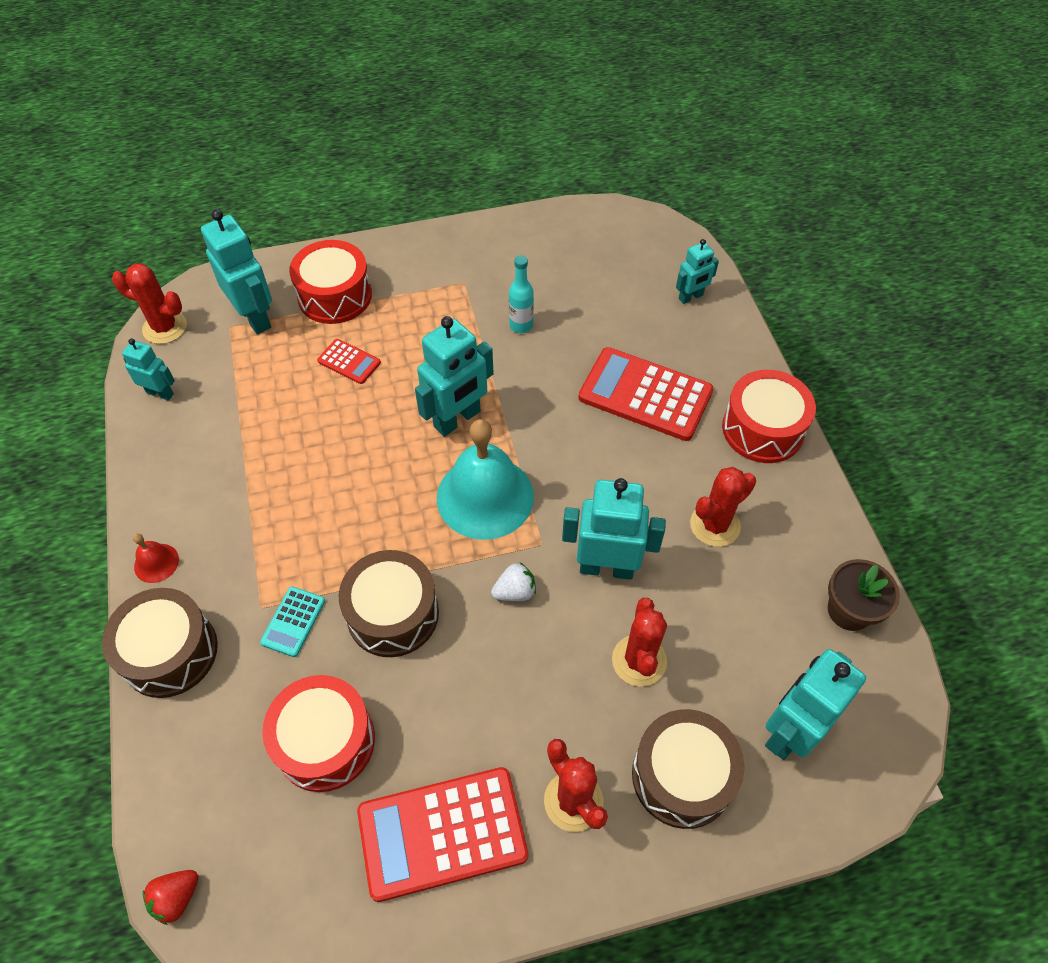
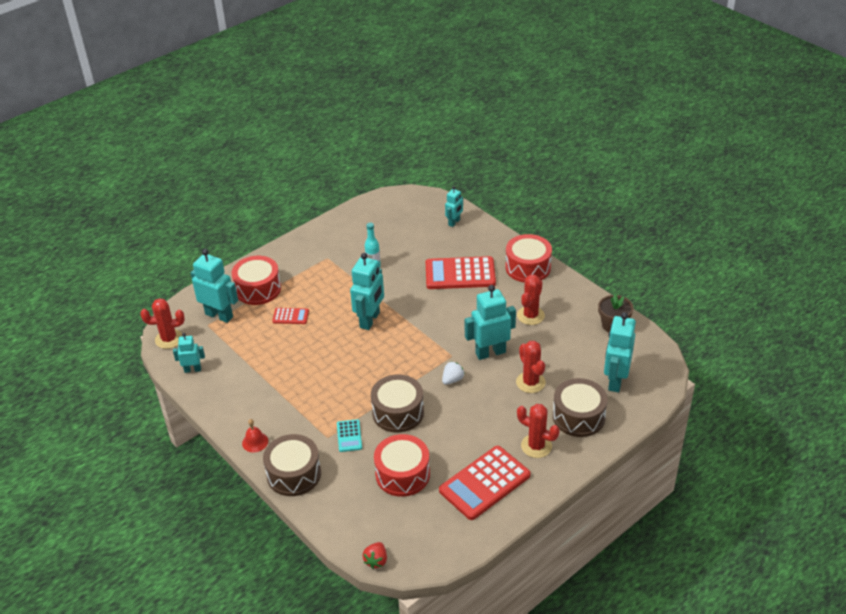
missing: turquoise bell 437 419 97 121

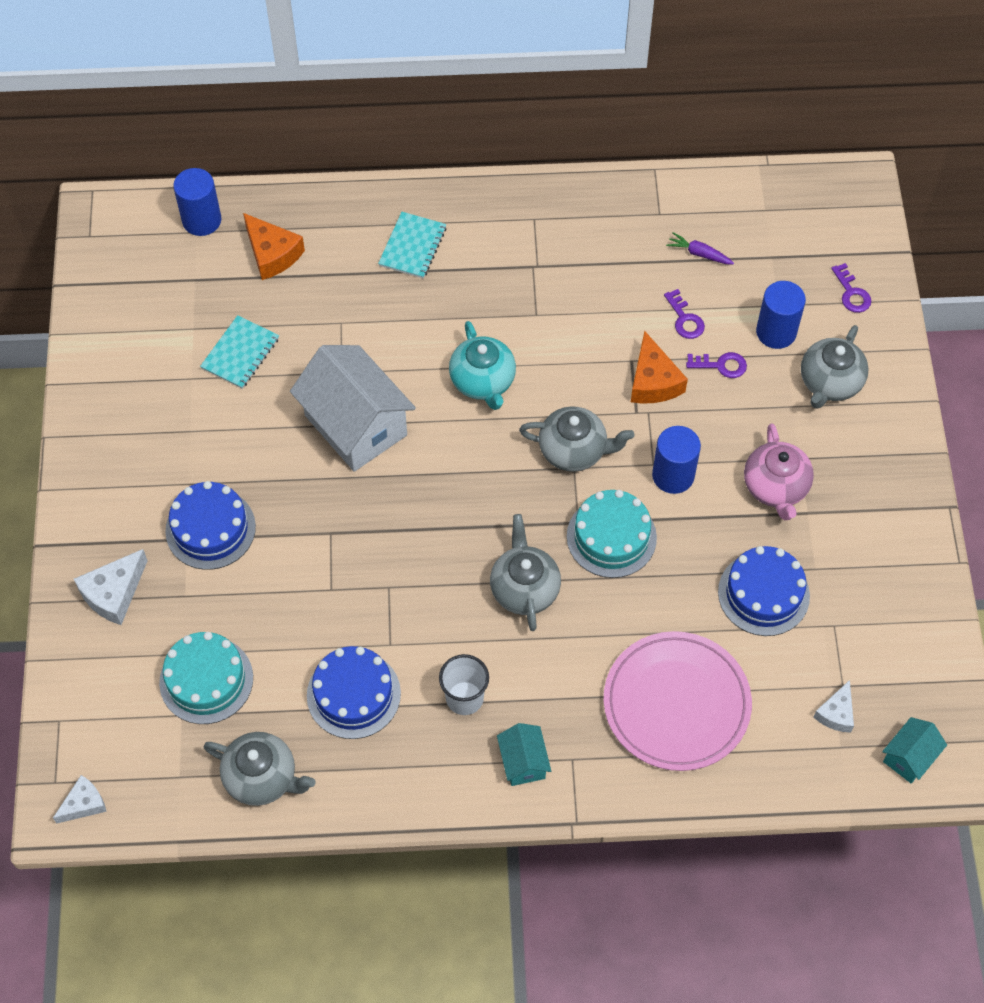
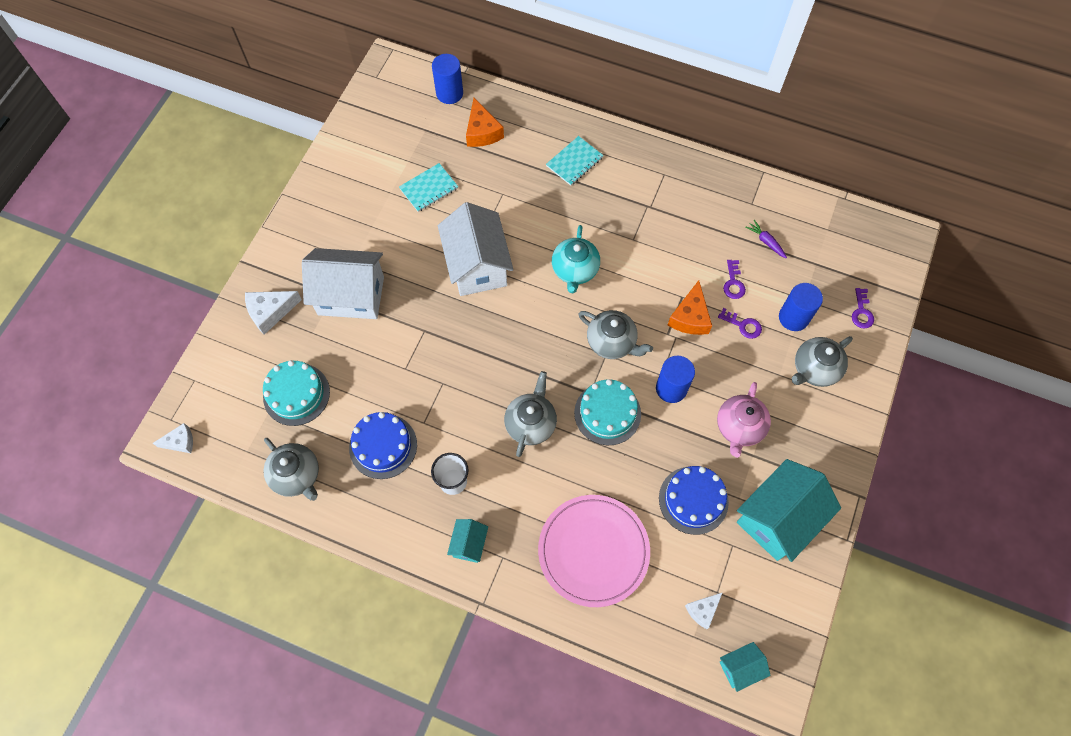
appeared: turquoise house 737 459 104 103
exchanged: blue cake 165 481 91 89 to white house 302 248 82 71

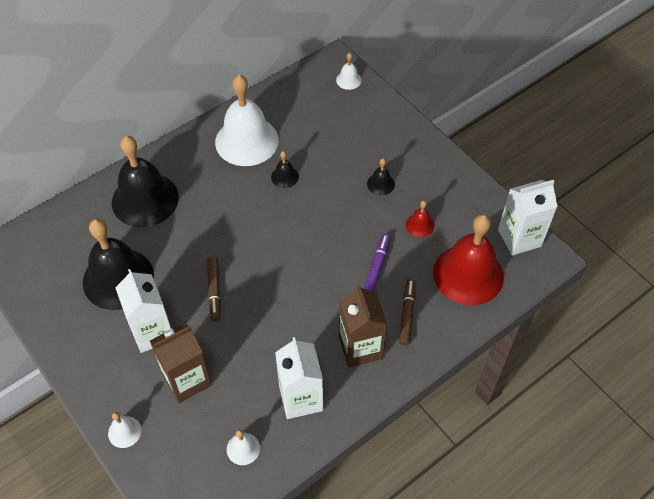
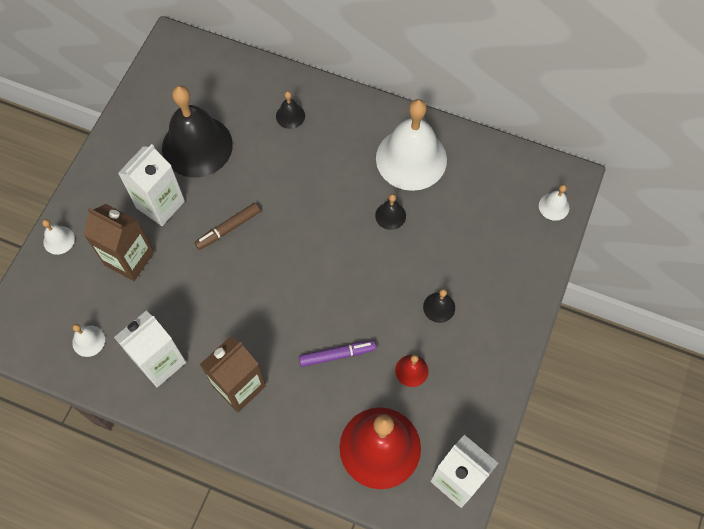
missing: brown marker 399 279 16 66
size: black bell 112 136 67 91 = 276 91 29 38 x0.42

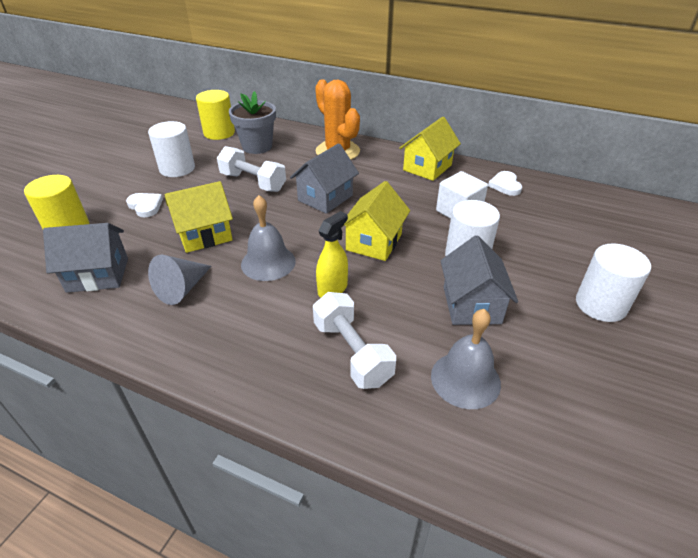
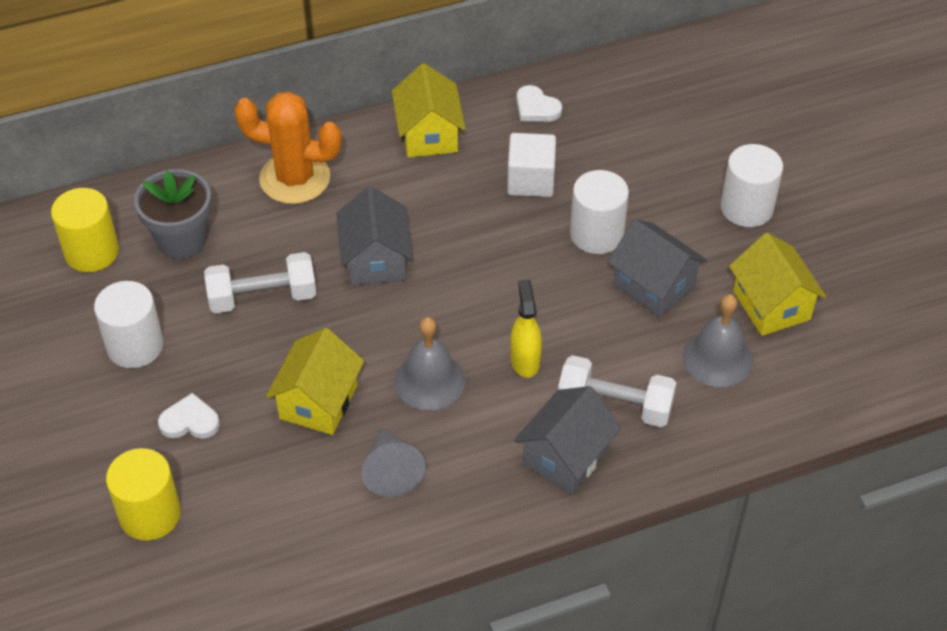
relocated: grey house 43 223 85 70 to 514 386 107 108; yellow house 342 181 68 80 to 729 233 97 103

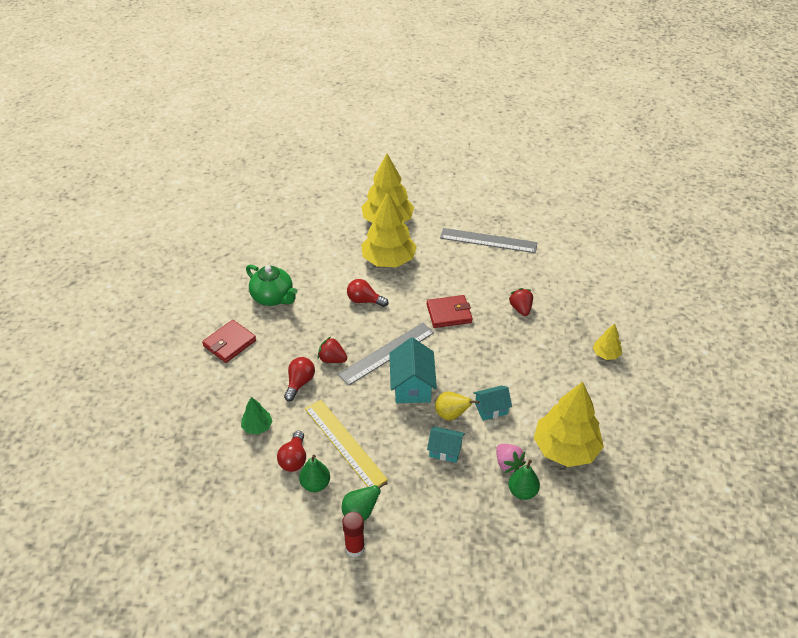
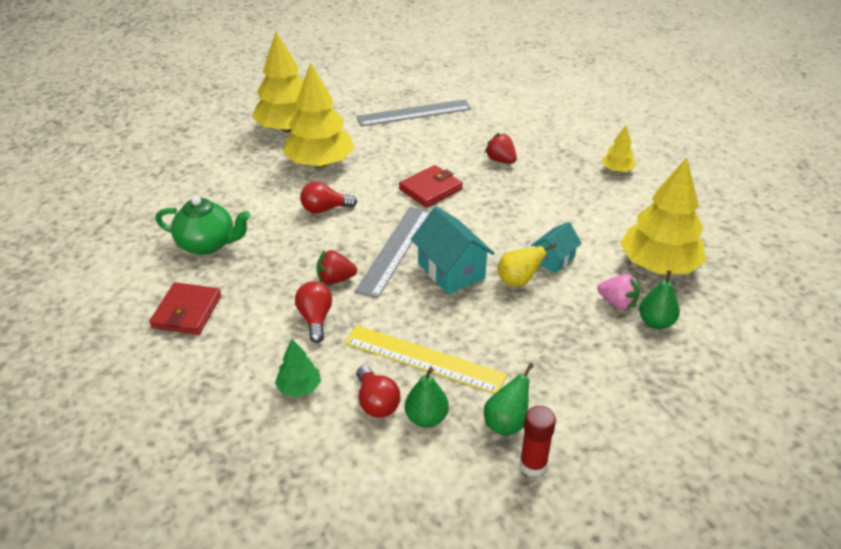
missing: turquoise house 427 426 38 37

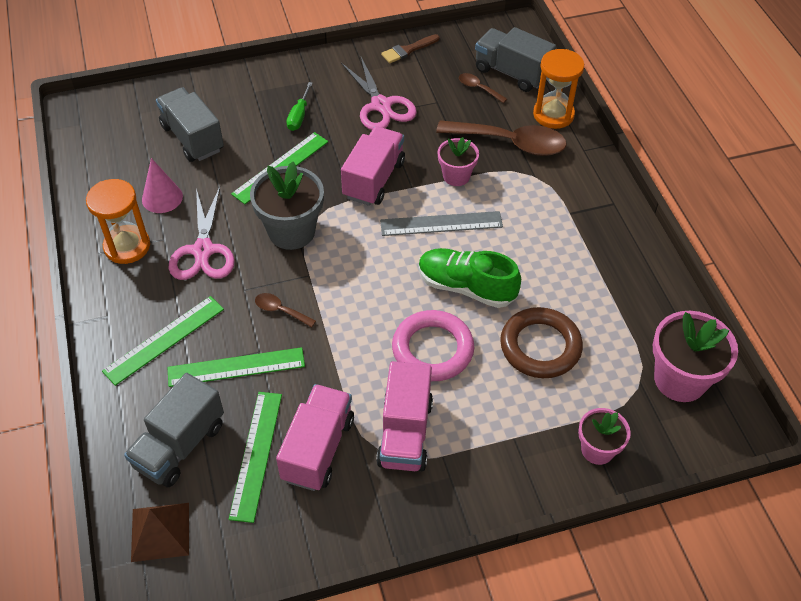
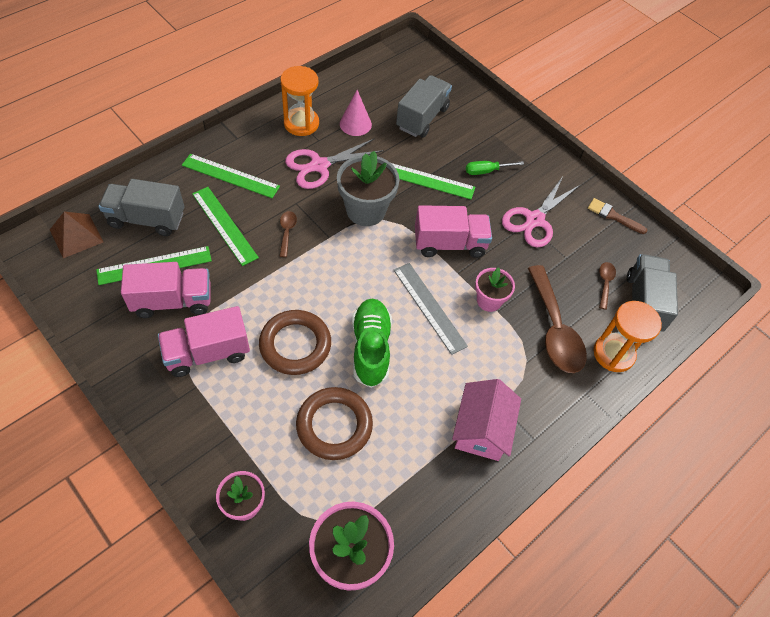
appeared: pink house 452 379 69 82
colour: pink ring 392 310 82 71 to brown ring 259 310 72 65

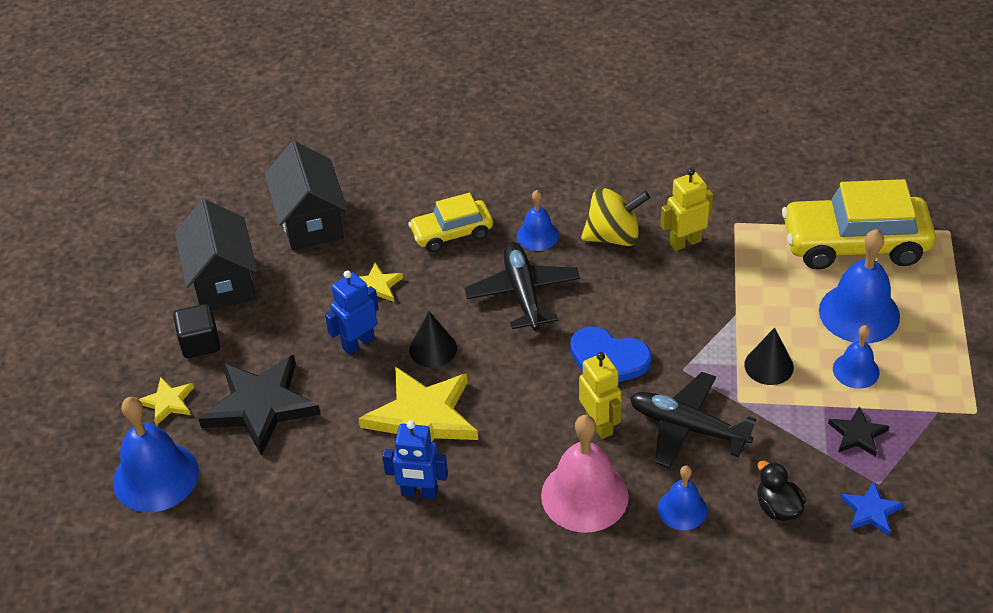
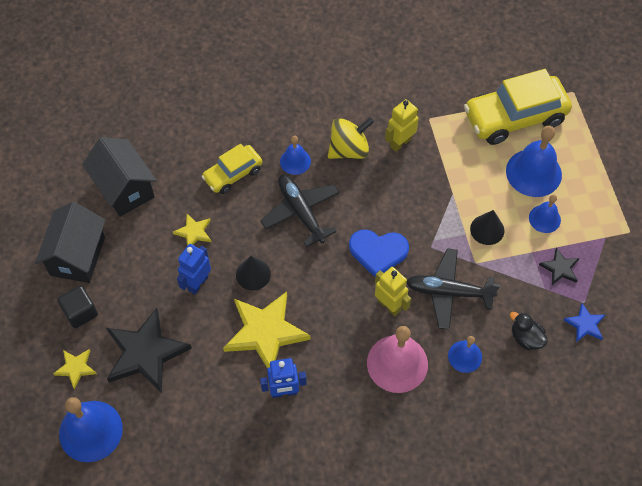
spun: black house 175 199 82 111 = 35 202 71 81 45 degrees clockwise

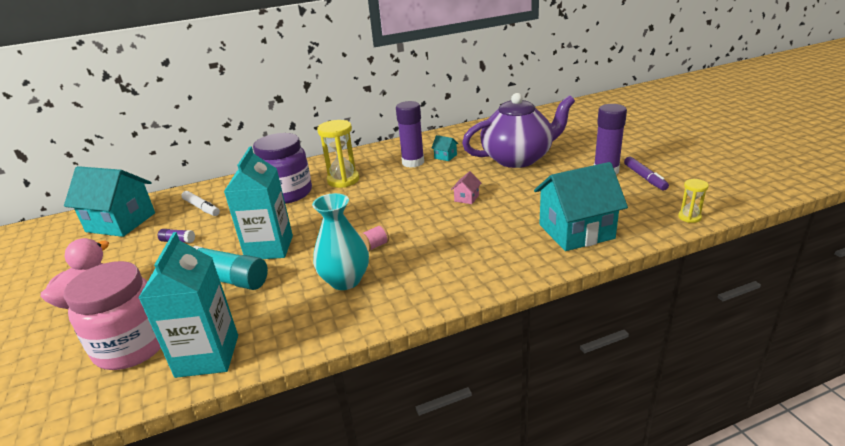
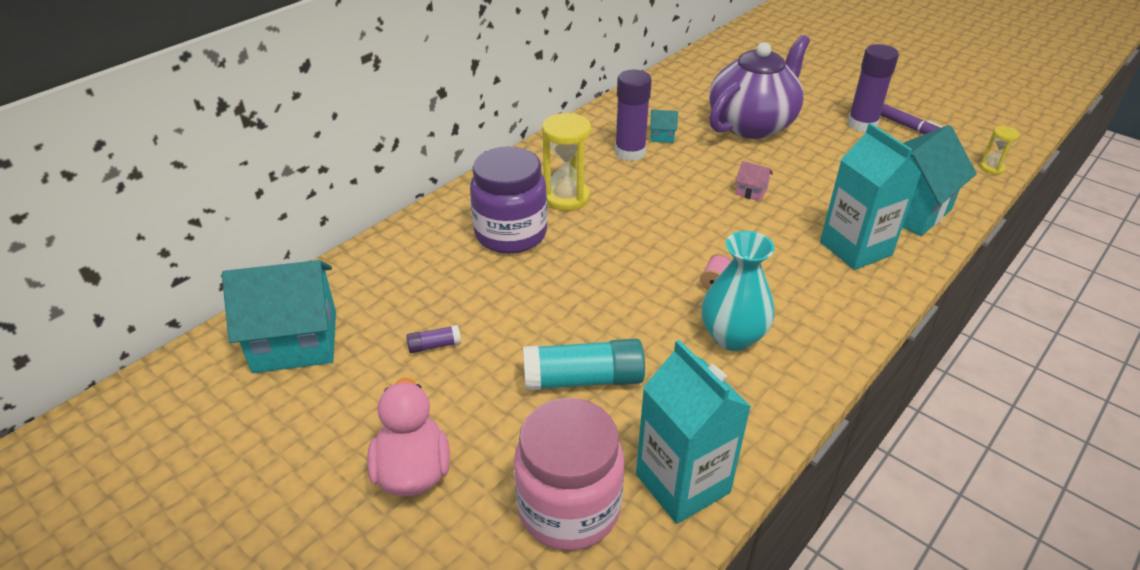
missing: white marker 182 191 38 25
relocated: turquoise carton 224 147 69 112 to 820 123 102 147
spun: pink house 451 171 30 33 = 735 161 38 40 60 degrees counterclockwise

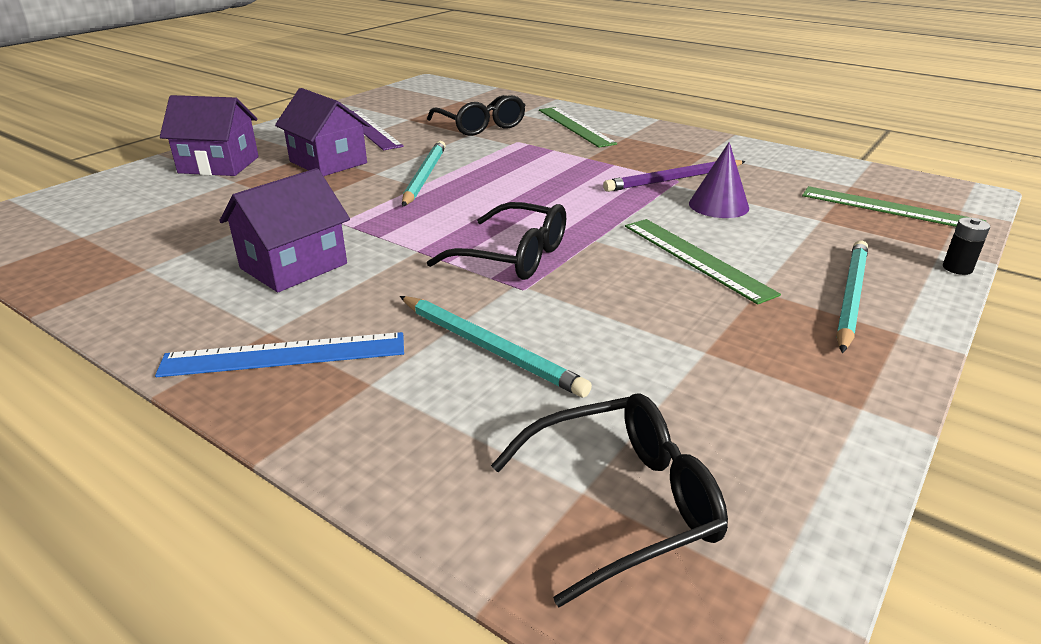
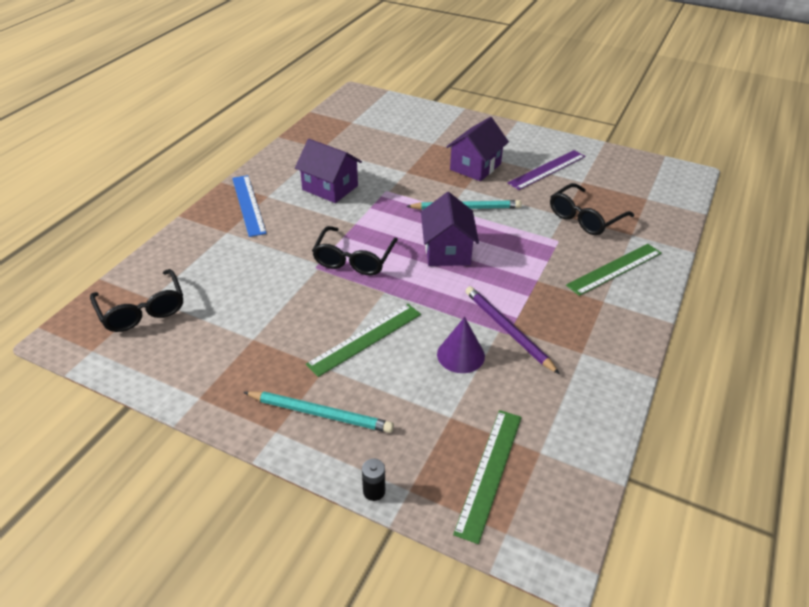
missing: turquoise pencil 400 296 192 102
relocated: purple house 160 95 99 81 to 421 192 58 74

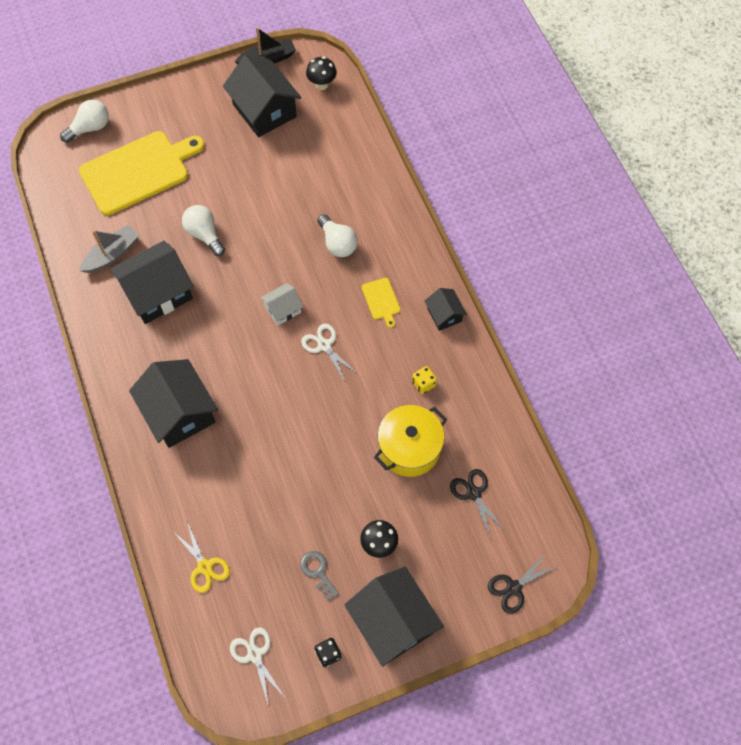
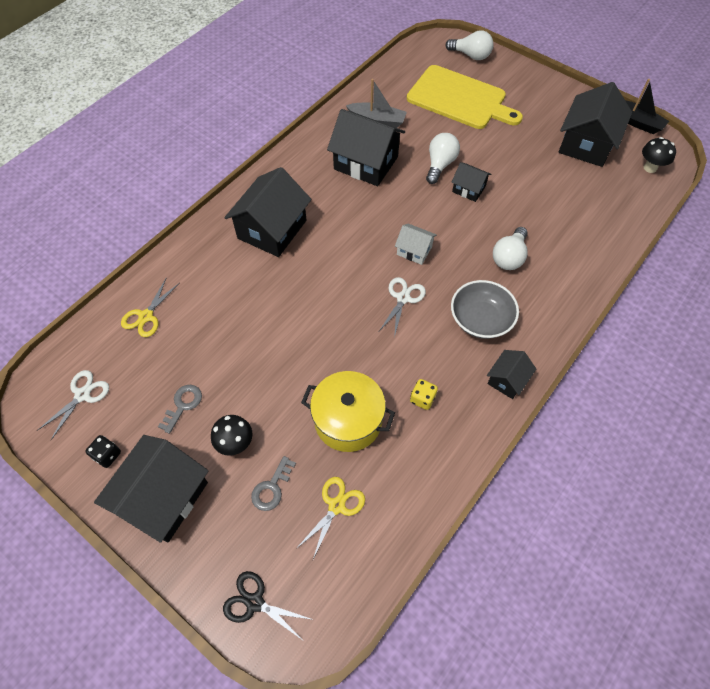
appeared: grey key 251 456 45 55; black house 451 162 40 40
exchanged: yellow cutting board 362 278 39 50 to grey bowl 451 280 68 59
colour: black scissors 450 469 56 70 to yellow scissors 296 477 69 82

